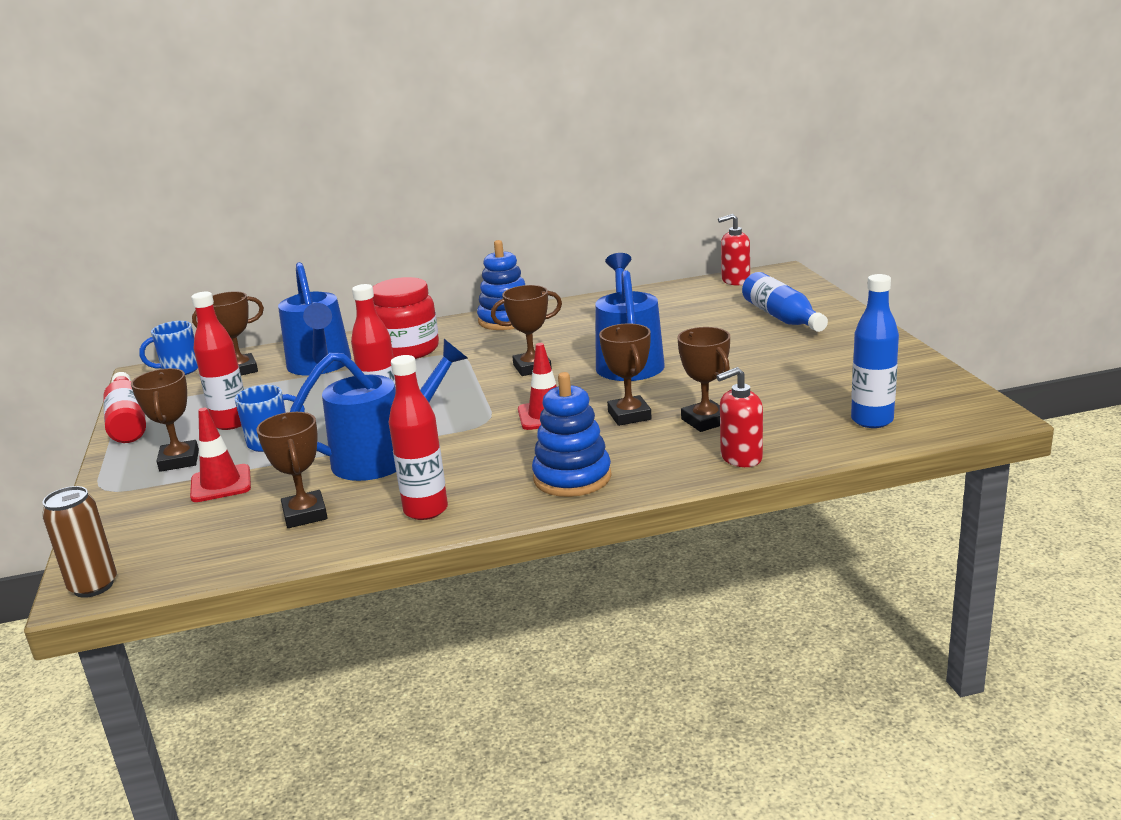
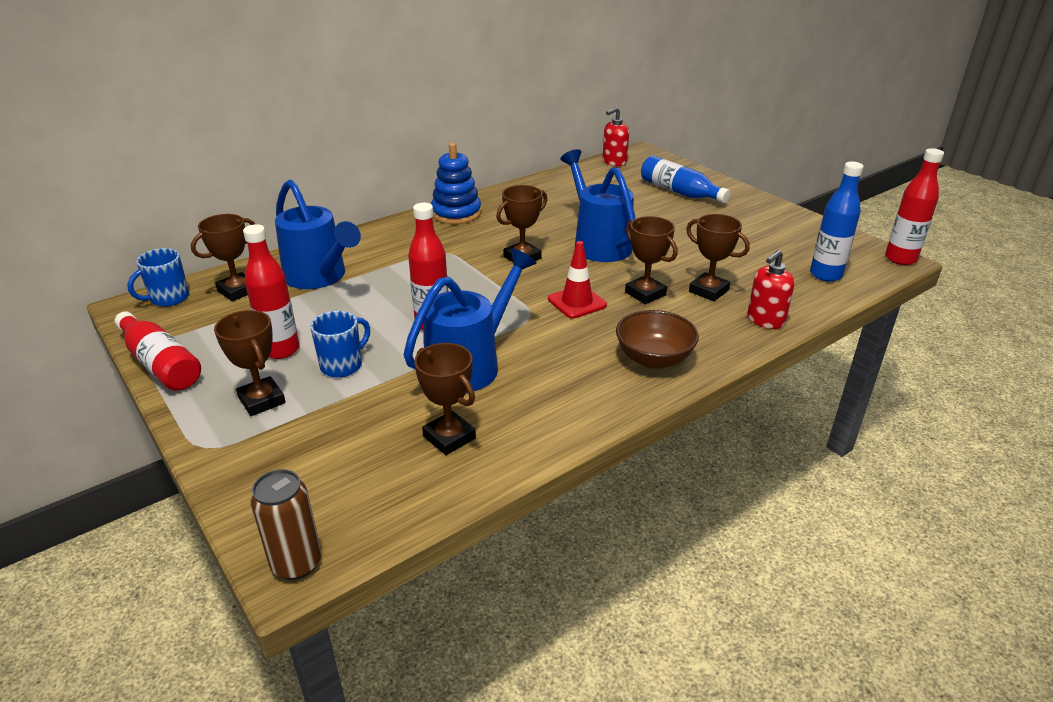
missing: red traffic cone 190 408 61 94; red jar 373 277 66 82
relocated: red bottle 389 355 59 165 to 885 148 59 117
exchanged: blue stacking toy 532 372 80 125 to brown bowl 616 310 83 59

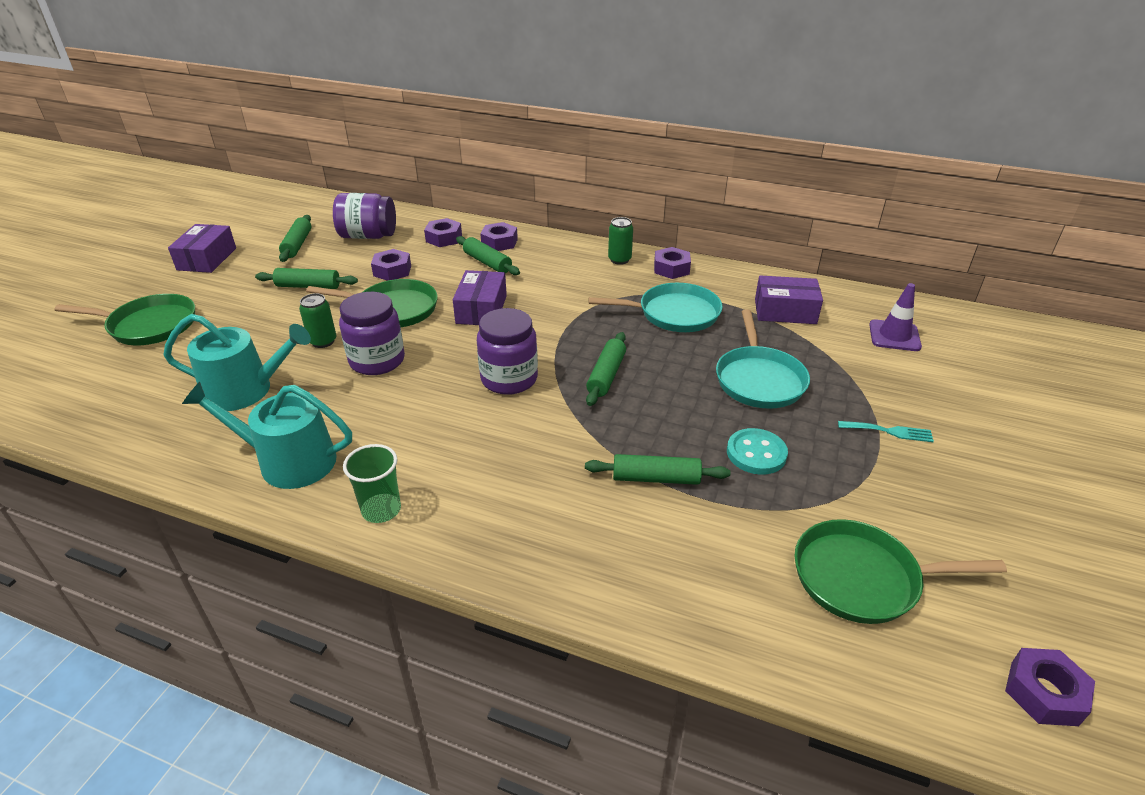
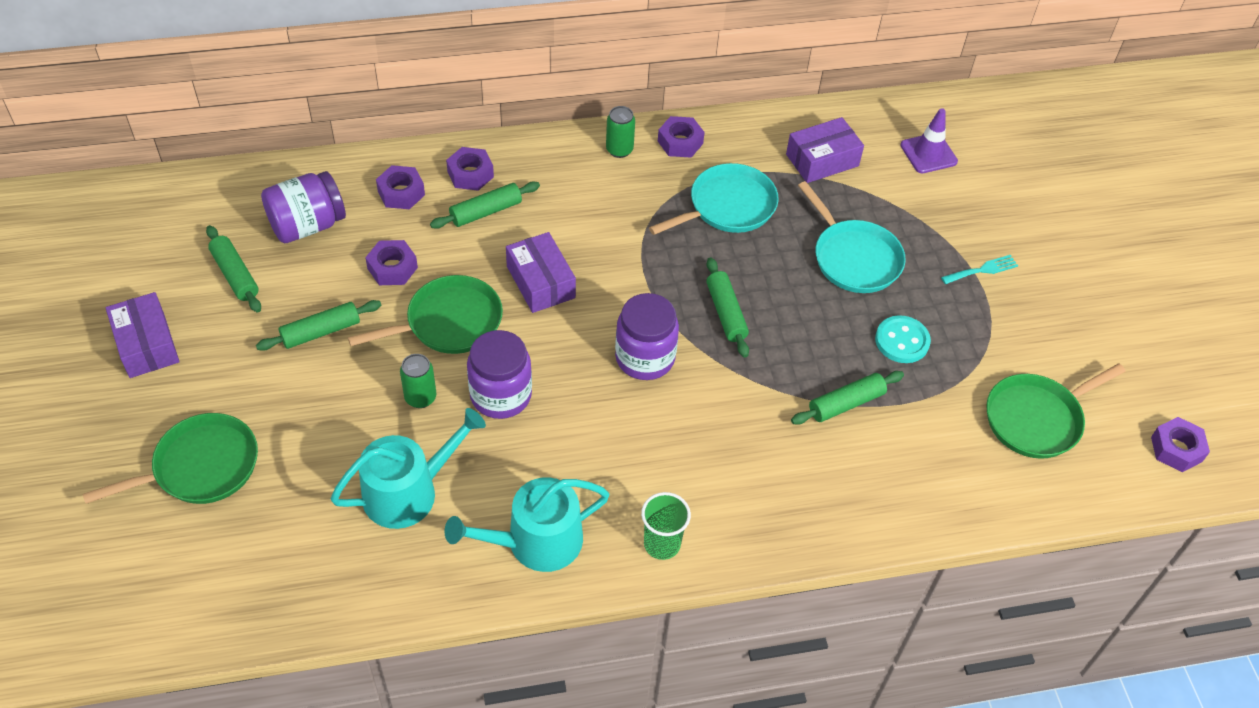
spun: green rolling pin 456 236 64 39 = 430 181 110 48 45 degrees counterclockwise

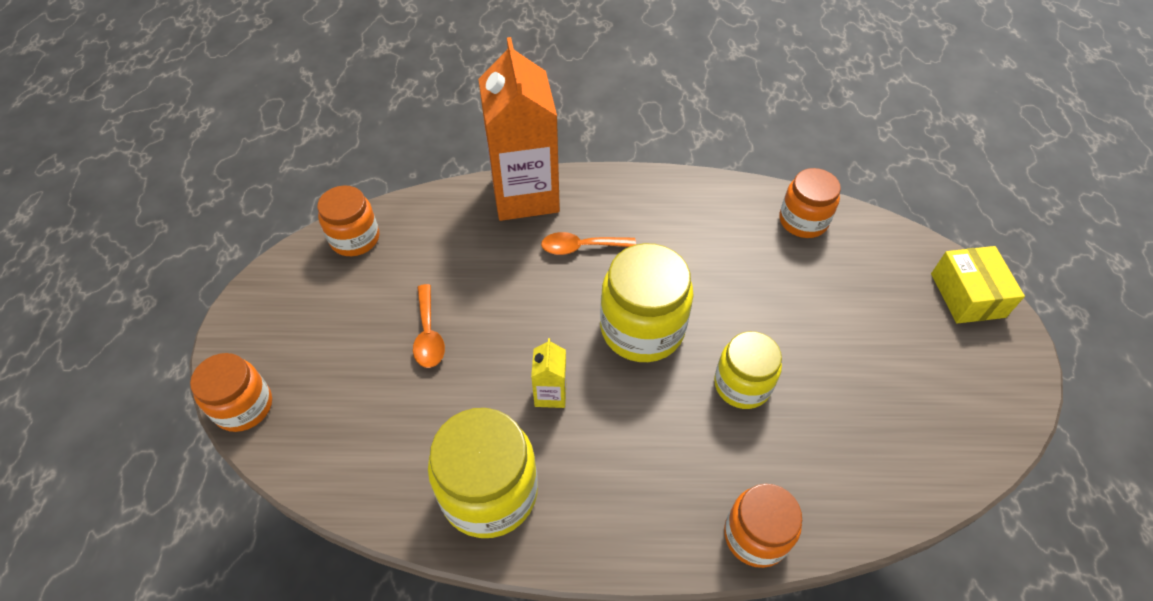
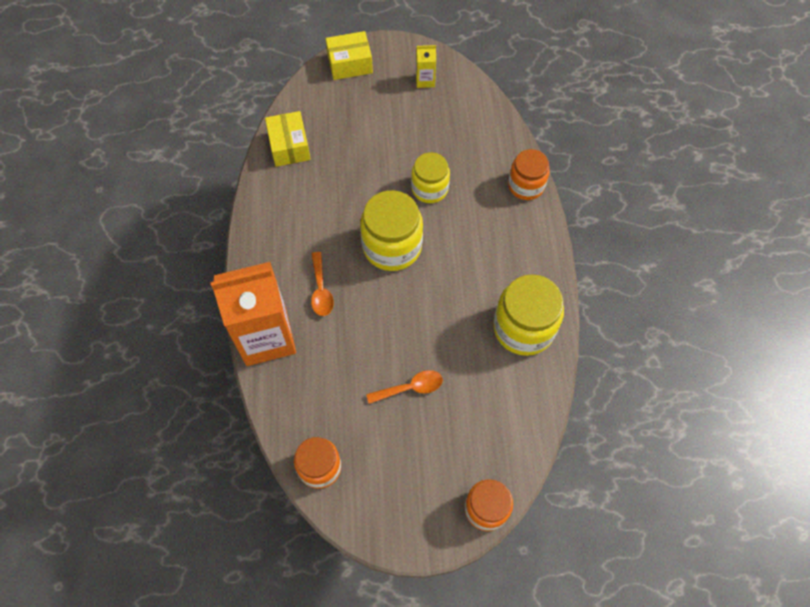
relocated: yellow carton 531 338 36 70 to 416 45 20 43
exchanged: orange jar 779 168 62 70 to yellow box 265 111 46 56

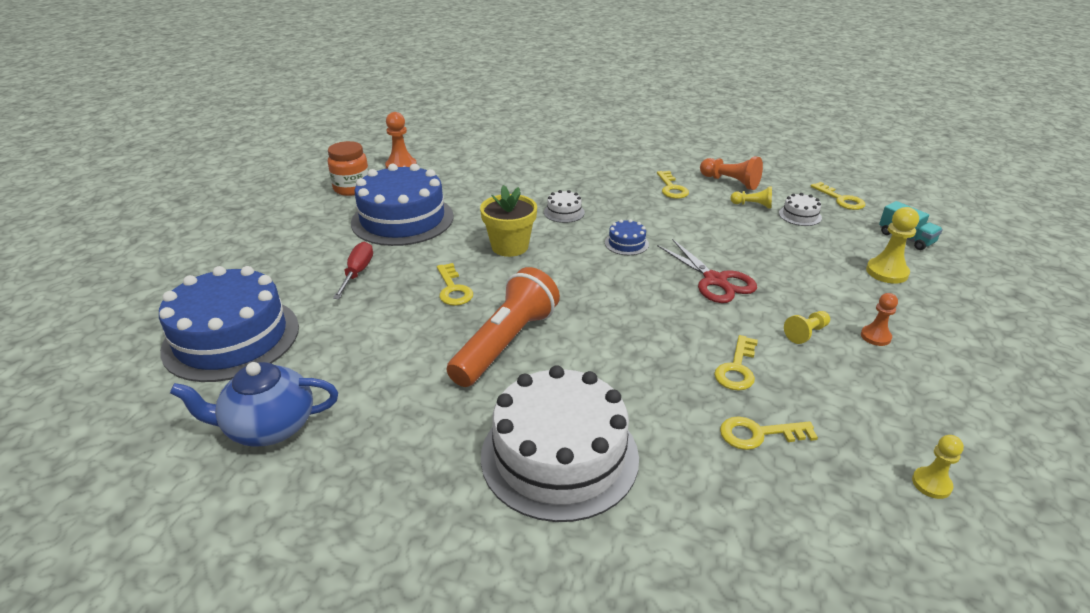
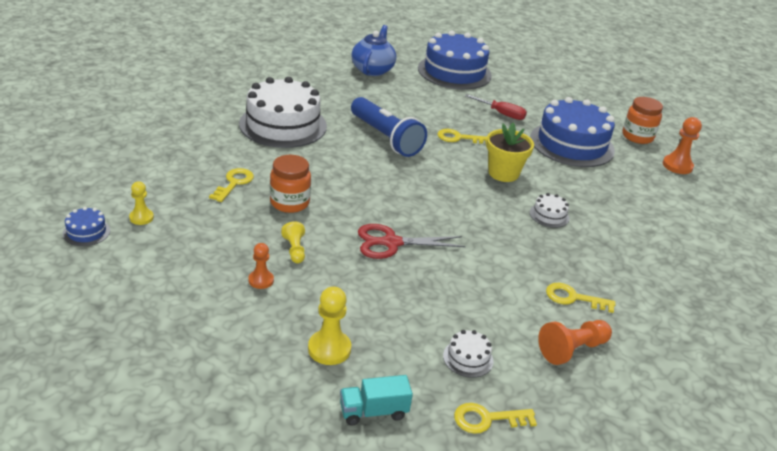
missing: yellow pawn 730 187 42 21
relocated: blue cake 605 219 44 36 to 63 207 47 39
exchanged: yellow key 714 335 44 56 to orange jar 270 155 41 58
colour: orange flashlight 447 267 113 120 to blue flashlight 351 97 76 60

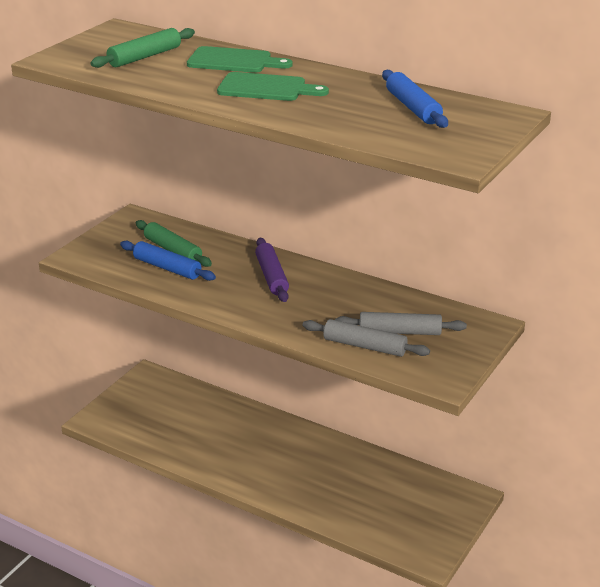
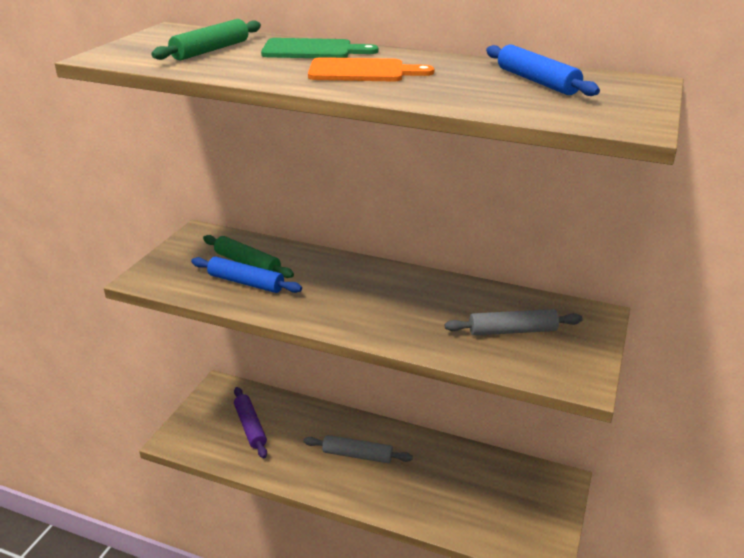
relocated: purple rolling pin 255 238 34 64 to 234 387 33 71; grey rolling pin 303 319 127 38 to 303 435 110 28
colour: green cutting board 217 72 112 29 to orange cutting board 308 57 127 25

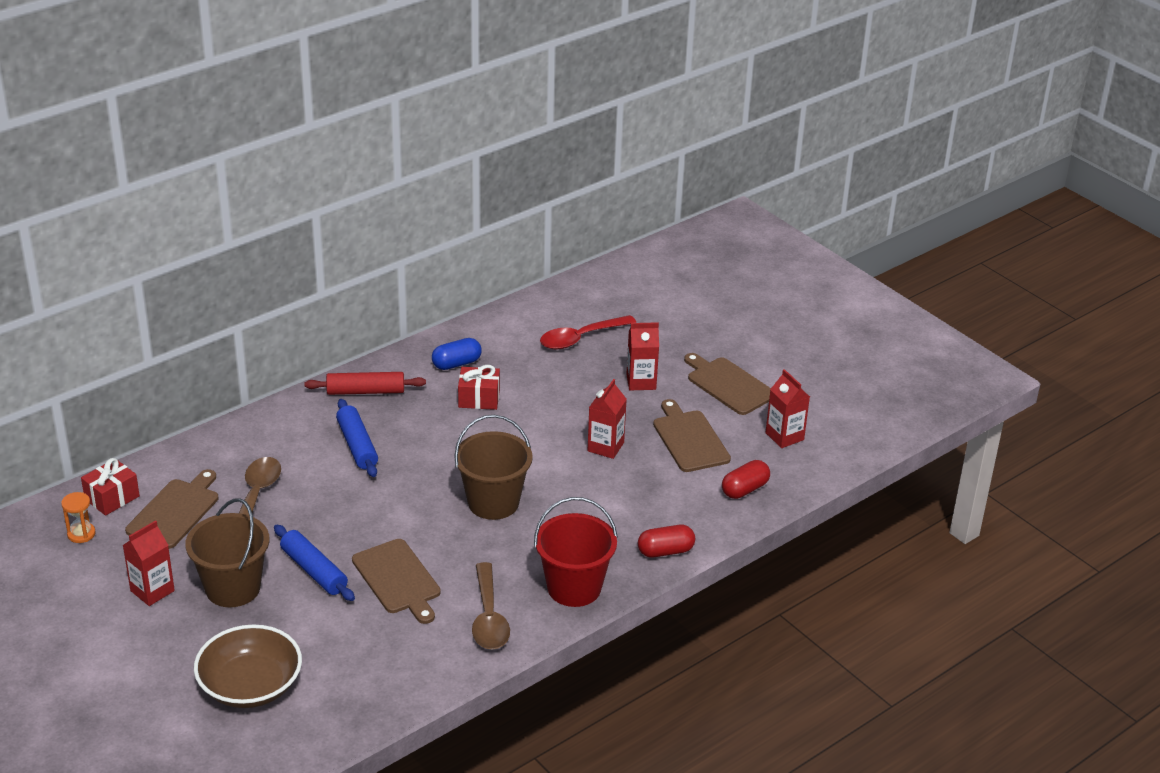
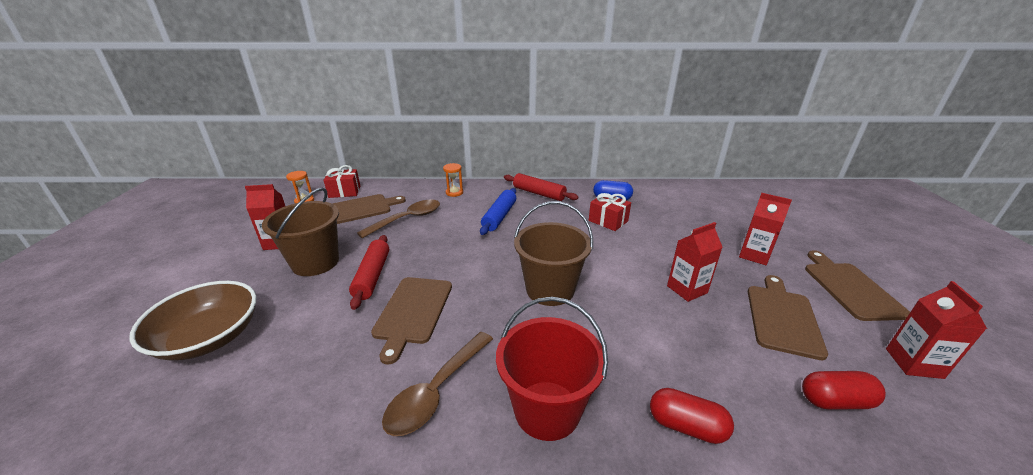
missing: red spoon 540 315 96 35
appeared: orange hourglass 443 163 20 34
colour: blue rolling pin 274 525 81 76 to red rolling pin 349 235 40 75

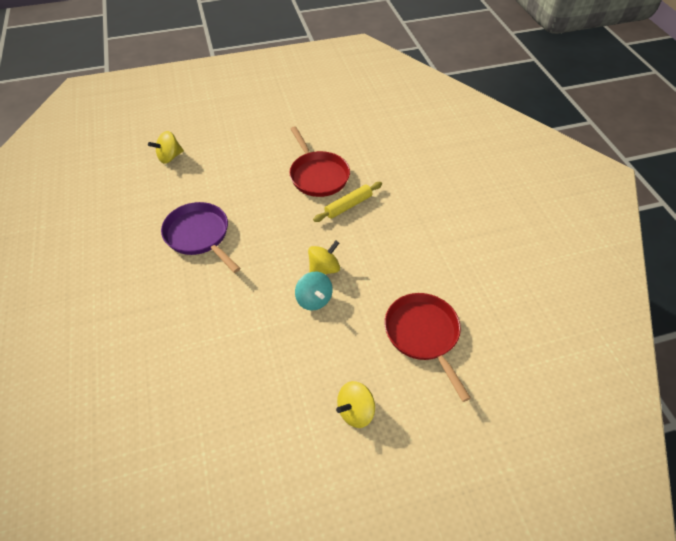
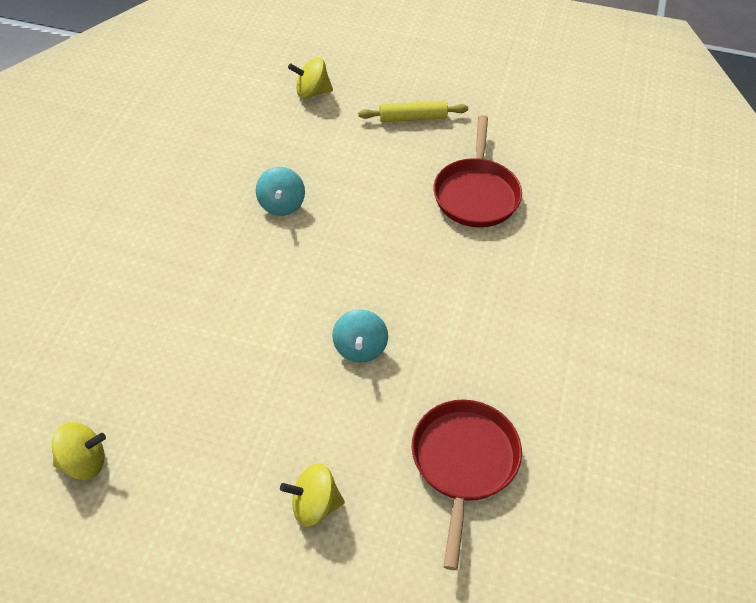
relocated: yellow spinning top 308 241 32 33 to 52 422 54 58; yellow rolling pin 313 182 69 40 to 358 101 110 21
exchanged: purple pan 161 202 79 71 to turquoise spinning top 256 167 49 49

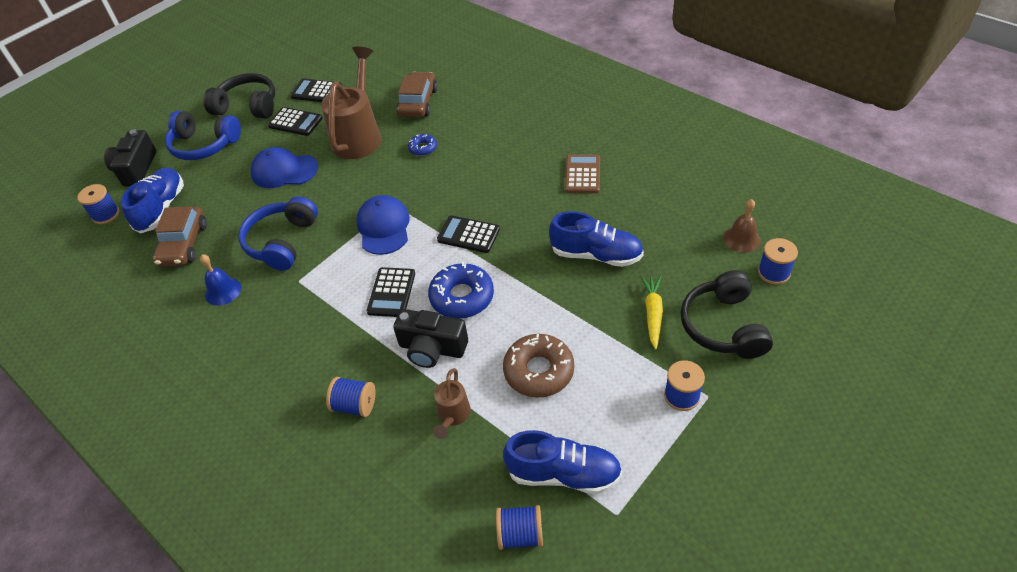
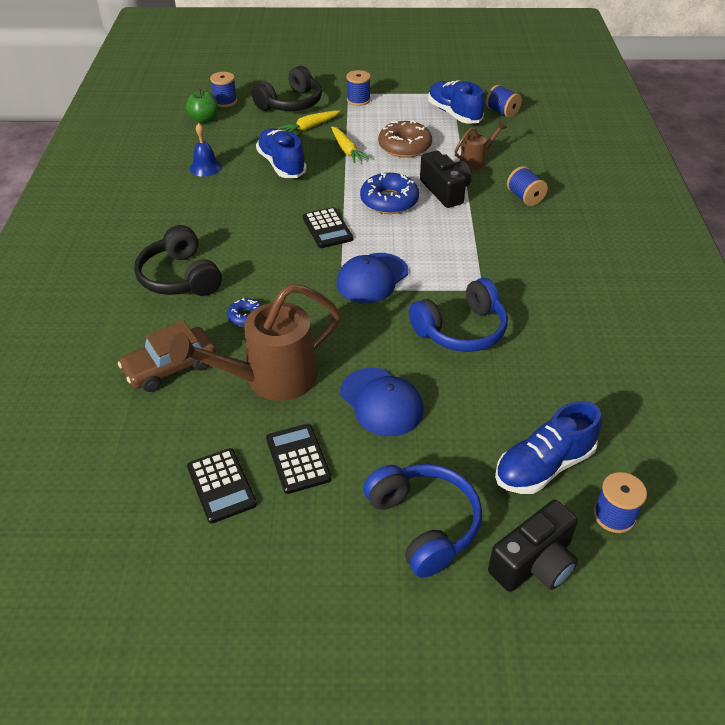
missing: brown car 153 206 54 61; black calculator 366 267 49 50; brown calculator 565 154 35 39
appeared: yellow carrot 331 127 38 36
relocated: black headphones 203 73 72 46 to 134 225 88 71; blue bell 200 255 41 51 to 190 123 32 54
exchanged: brown bell 723 199 38 54 to green apple 186 89 32 34

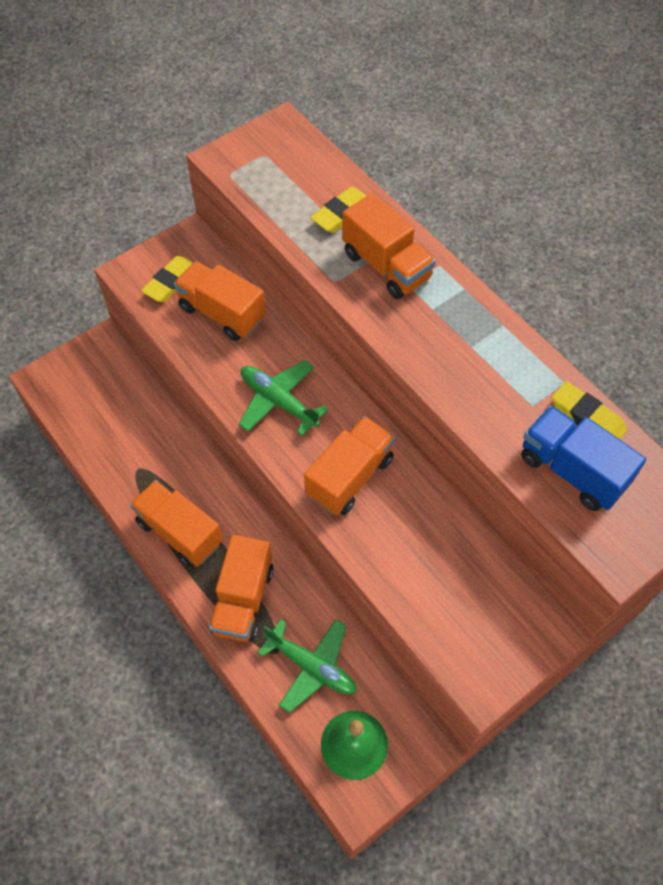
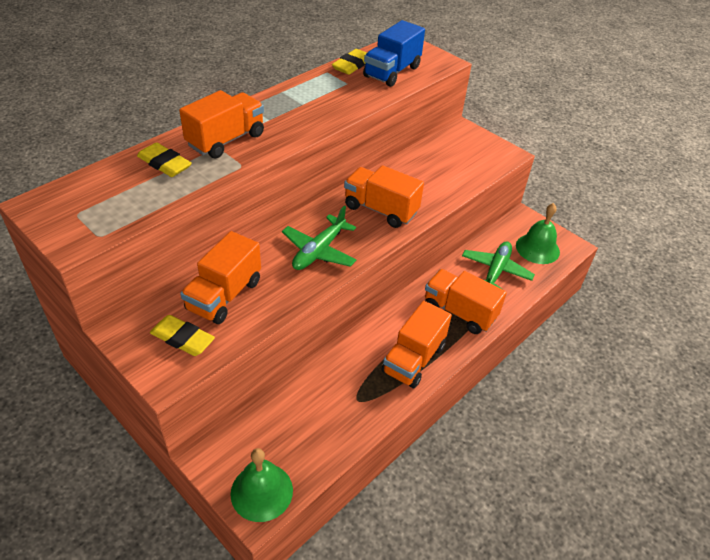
appeared: green bell 230 448 63 74
spun: orange truck 209 535 65 107 = 425 269 82 65 150 degrees counterclockwise

